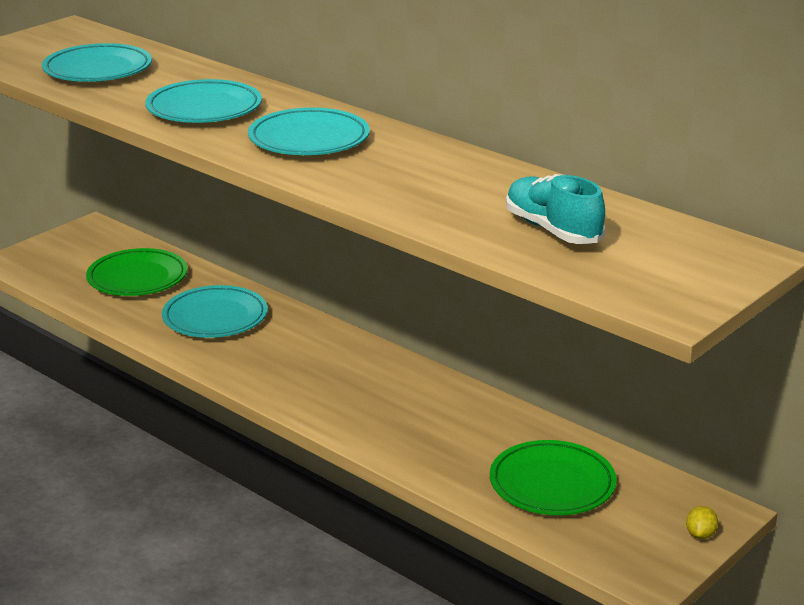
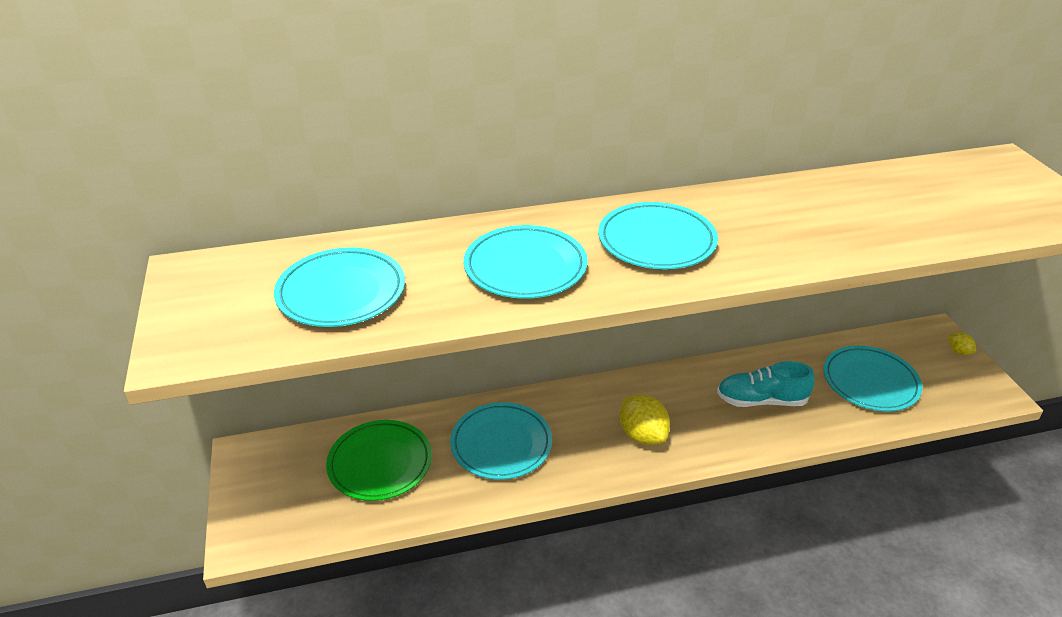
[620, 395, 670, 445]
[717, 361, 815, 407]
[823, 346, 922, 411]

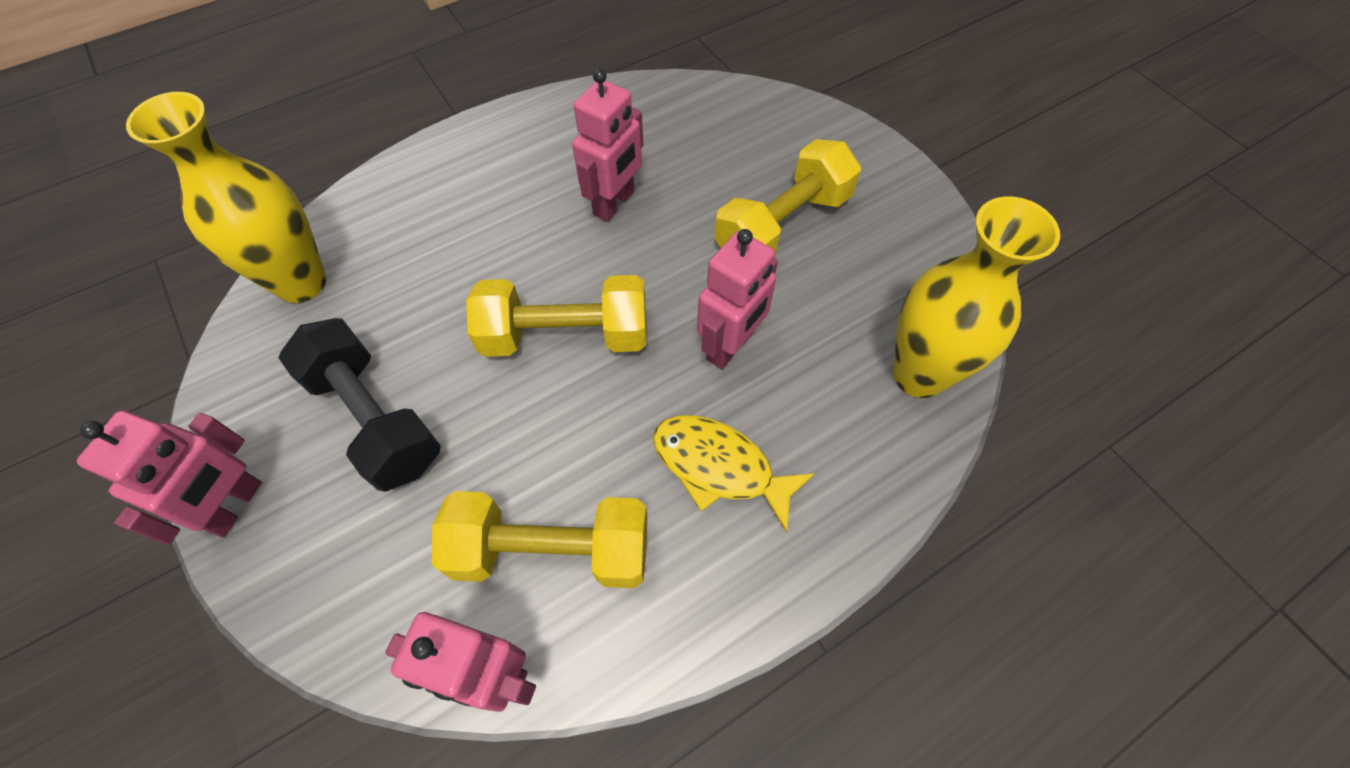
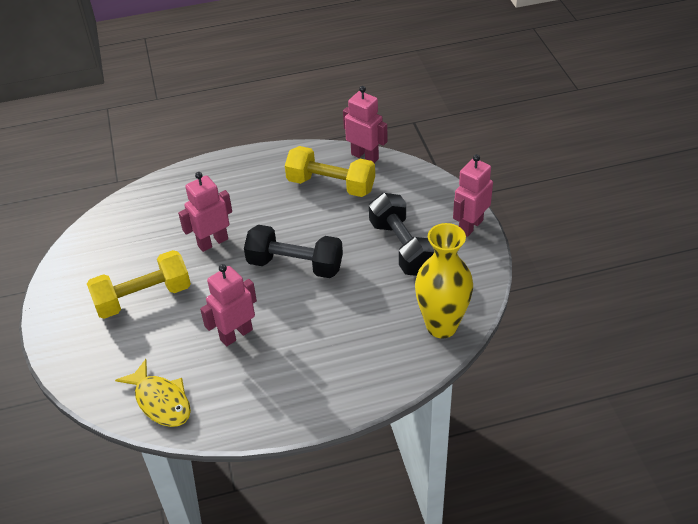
[115, 359, 191, 427]
[244, 225, 343, 278]
[893, 197, 1060, 398] (first image)

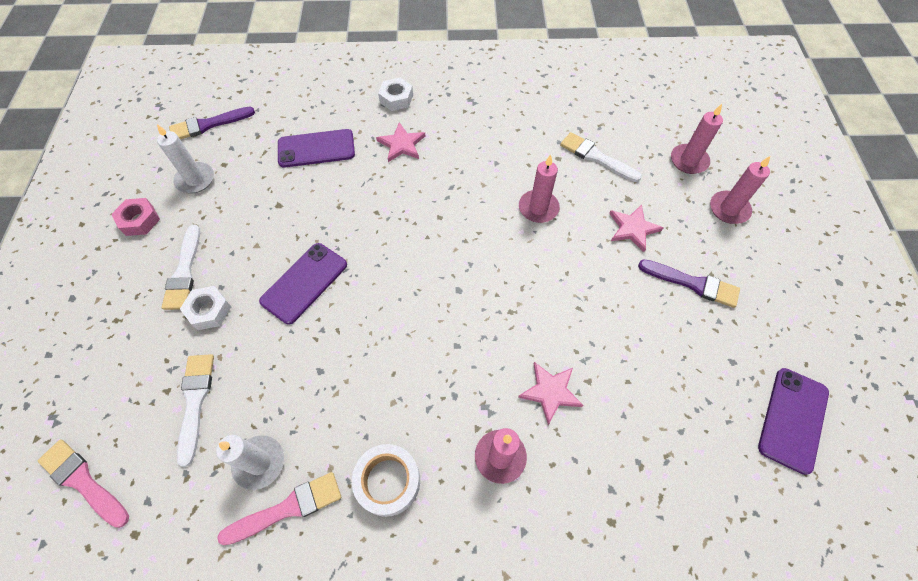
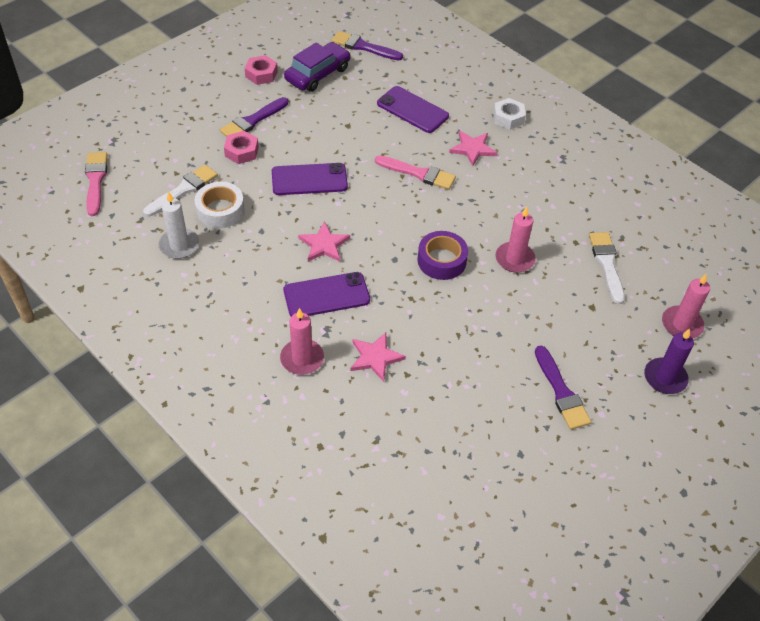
[195, 182, 245, 228]
[220, 97, 288, 137]
[224, 131, 259, 164]
[284, 42, 351, 92]
[284, 272, 370, 316]
[298, 221, 350, 262]
[375, 155, 456, 190]
[418, 231, 468, 280]
[644, 328, 694, 394]

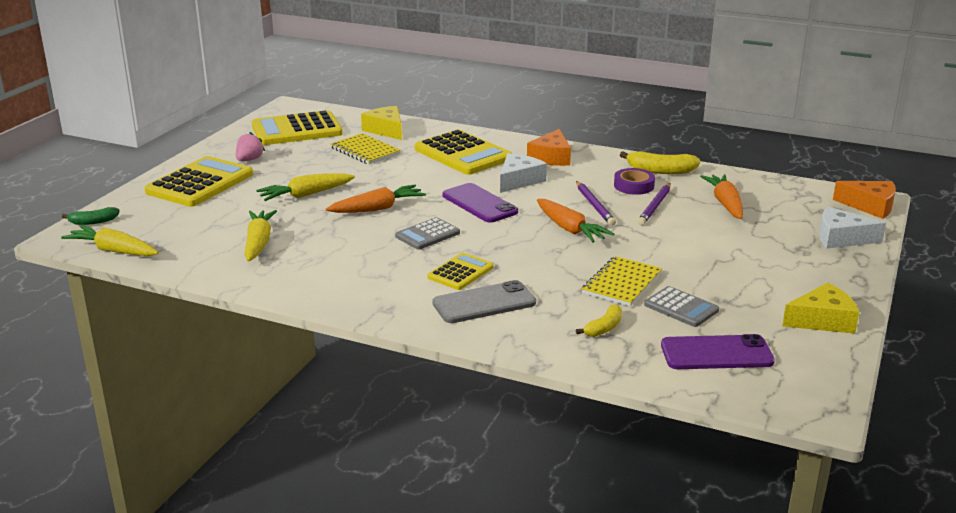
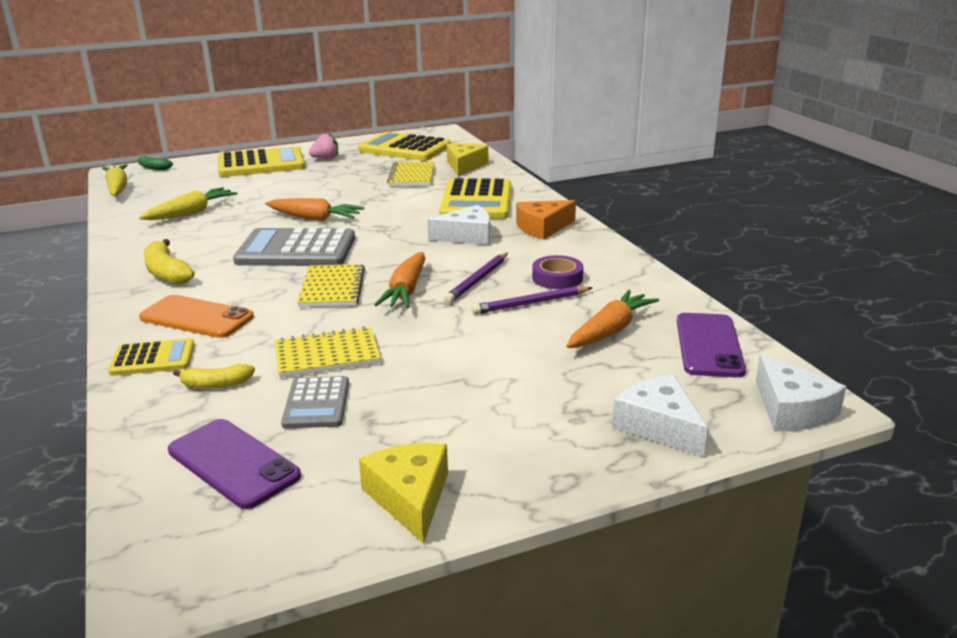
[108, 338, 195, 376]
[139, 295, 254, 338]
[144, 239, 195, 285]
[233, 228, 355, 266]
[297, 264, 365, 307]
[359, 443, 448, 544]
[677, 313, 746, 377]
[756, 354, 847, 431]
[256, 173, 355, 201] (first image)

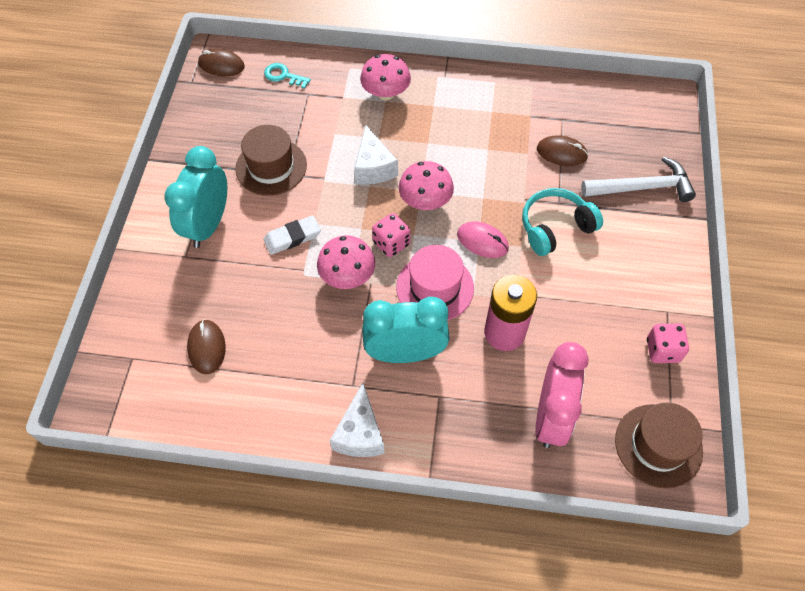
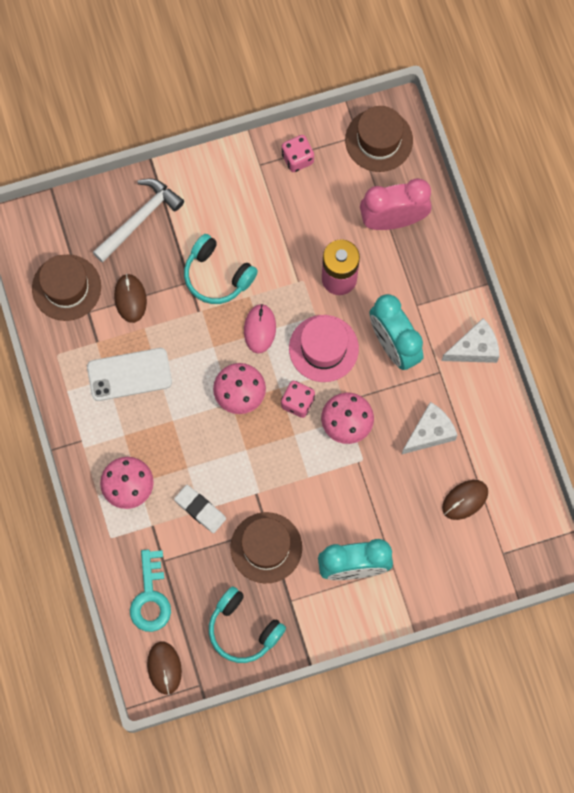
[32, 254, 101, 321]
[87, 348, 172, 401]
[92, 178, 184, 263]
[130, 550, 171, 632]
[174, 485, 226, 533]
[209, 586, 286, 663]
[402, 402, 458, 454]

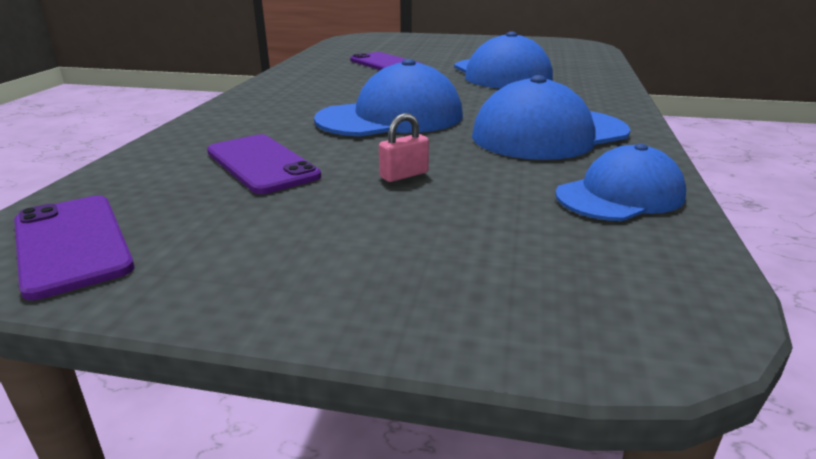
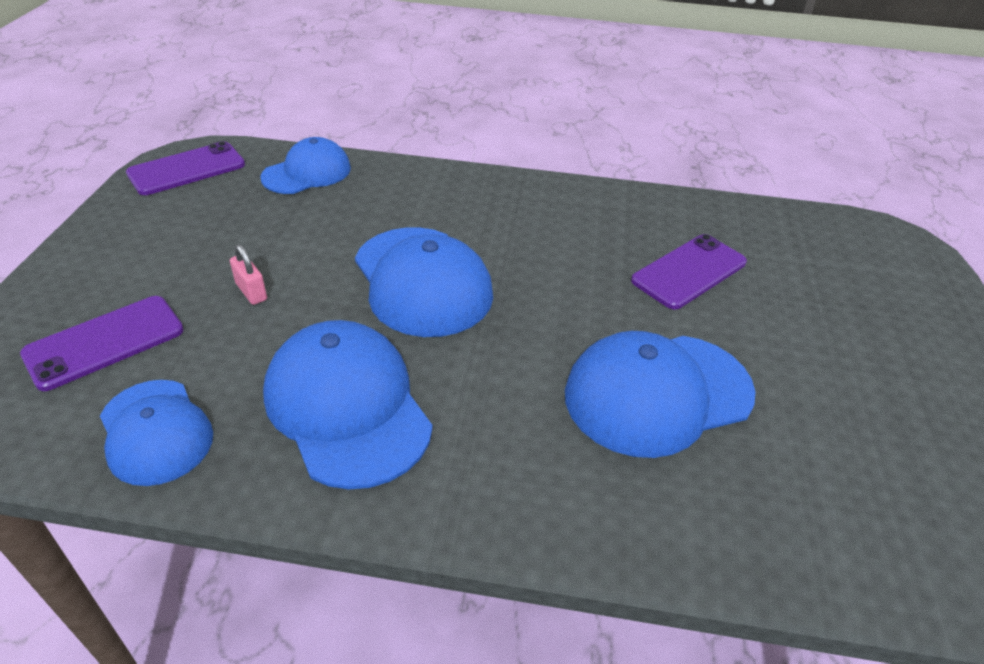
[20, 296, 184, 391]
[260, 137, 351, 194]

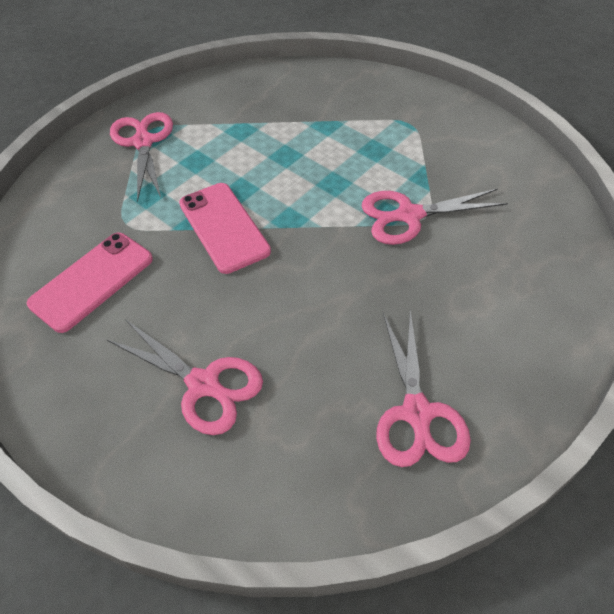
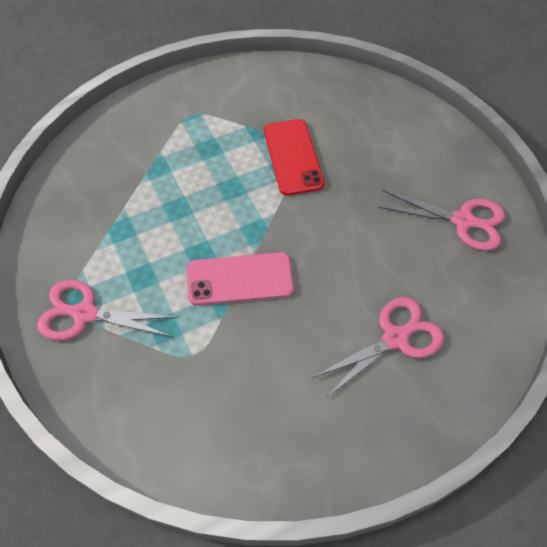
[264, 119, 325, 196]
[27, 233, 153, 333] (first image)

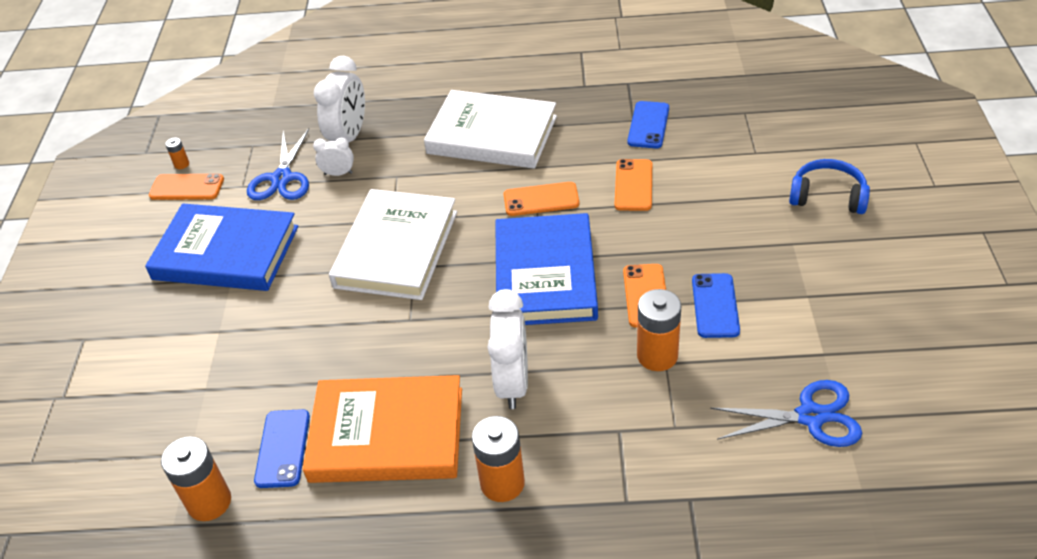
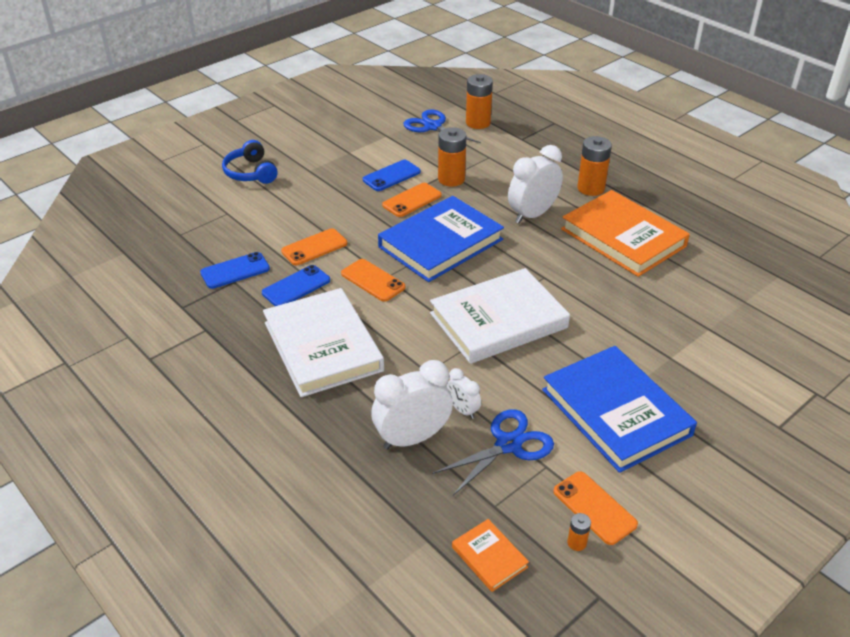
[262, 265, 330, 306]
[452, 519, 529, 592]
[466, 74, 493, 129]

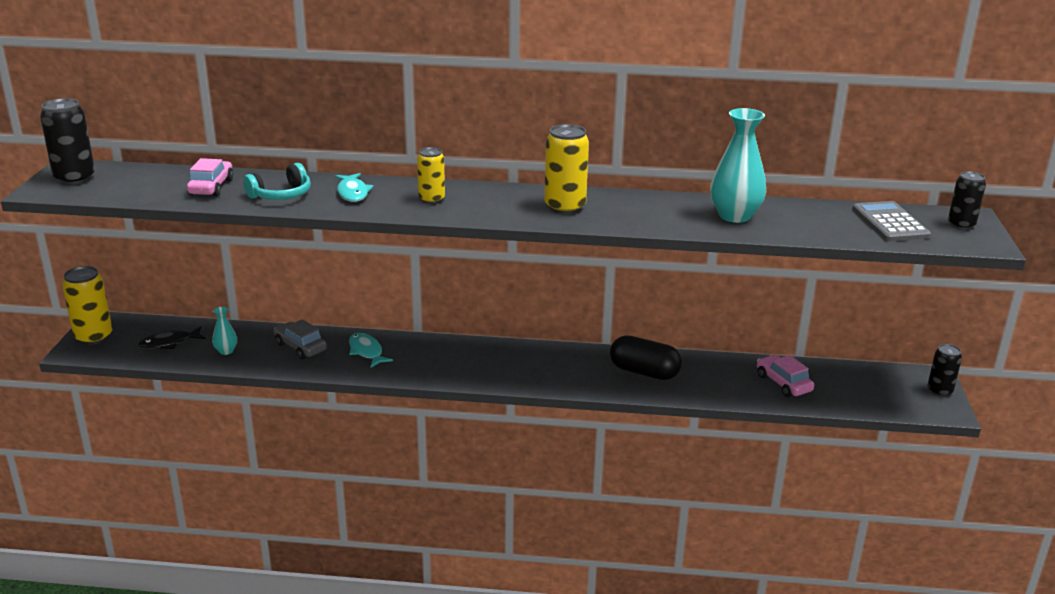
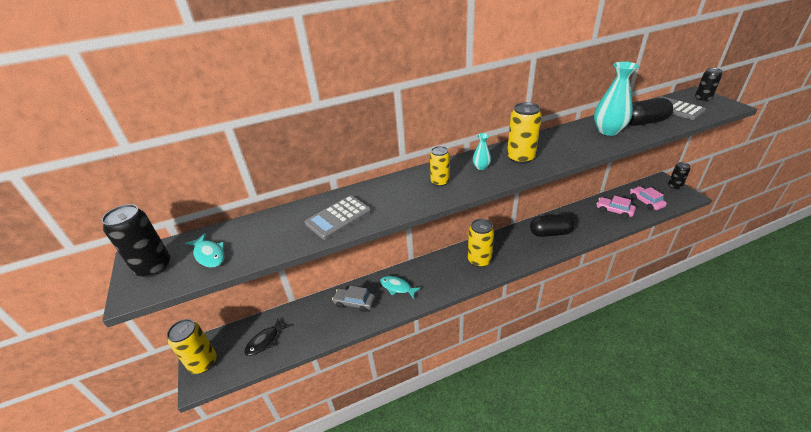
[185, 233, 225, 267]
[305, 195, 371, 240]
[468, 219, 494, 267]
[473, 133, 491, 170]
[629, 98, 673, 126]
[630, 186, 667, 211]

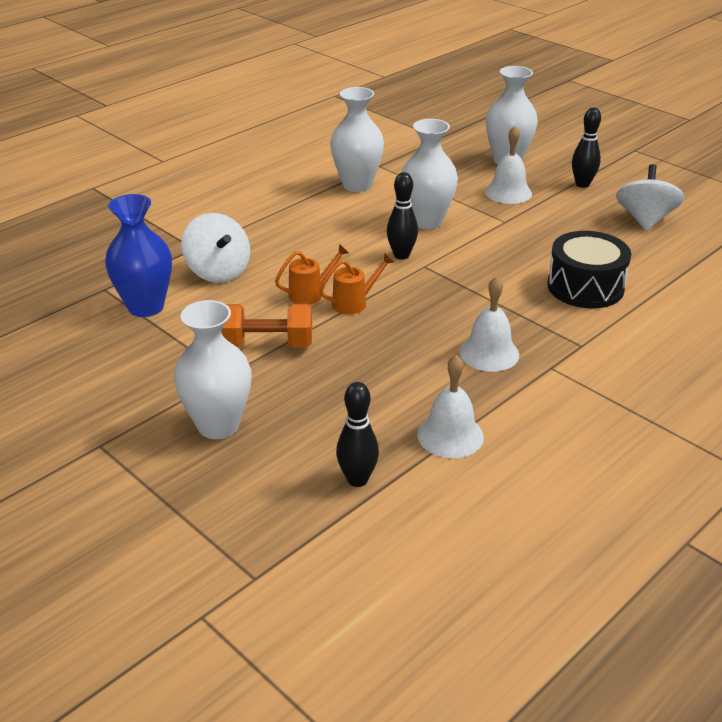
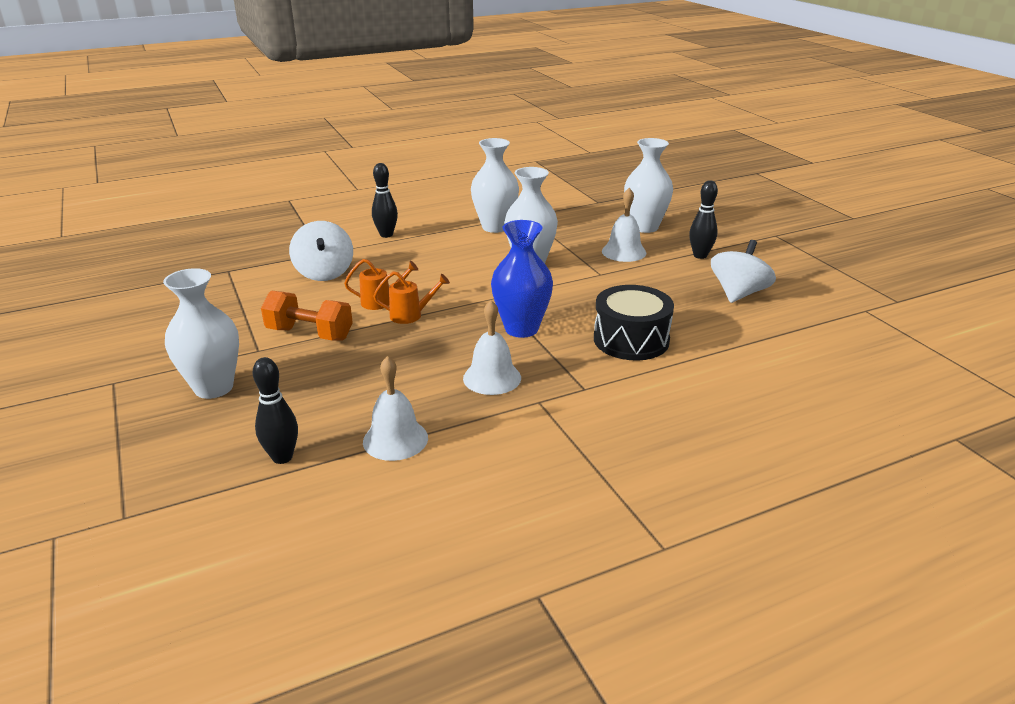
[372, 163, 398, 238]
[491, 220, 553, 338]

